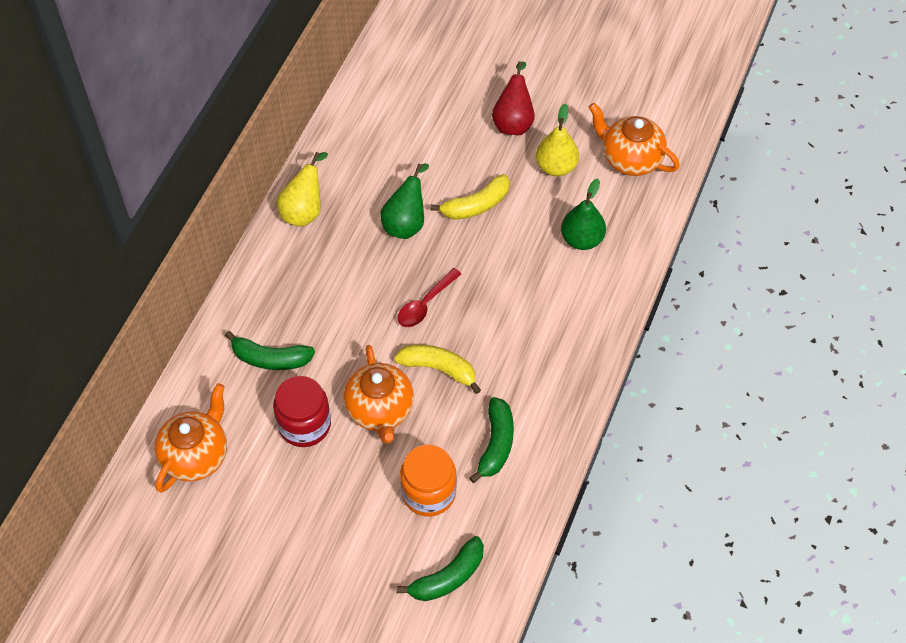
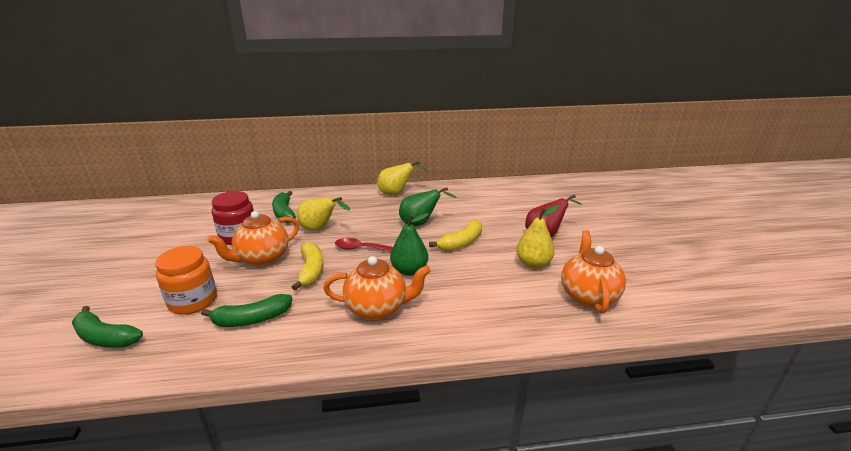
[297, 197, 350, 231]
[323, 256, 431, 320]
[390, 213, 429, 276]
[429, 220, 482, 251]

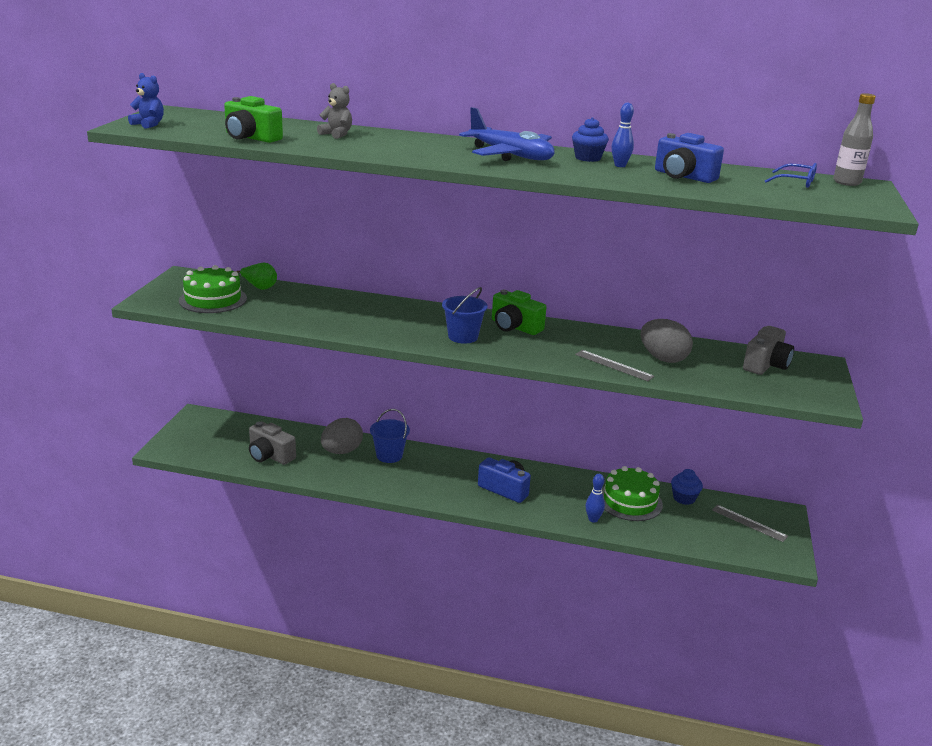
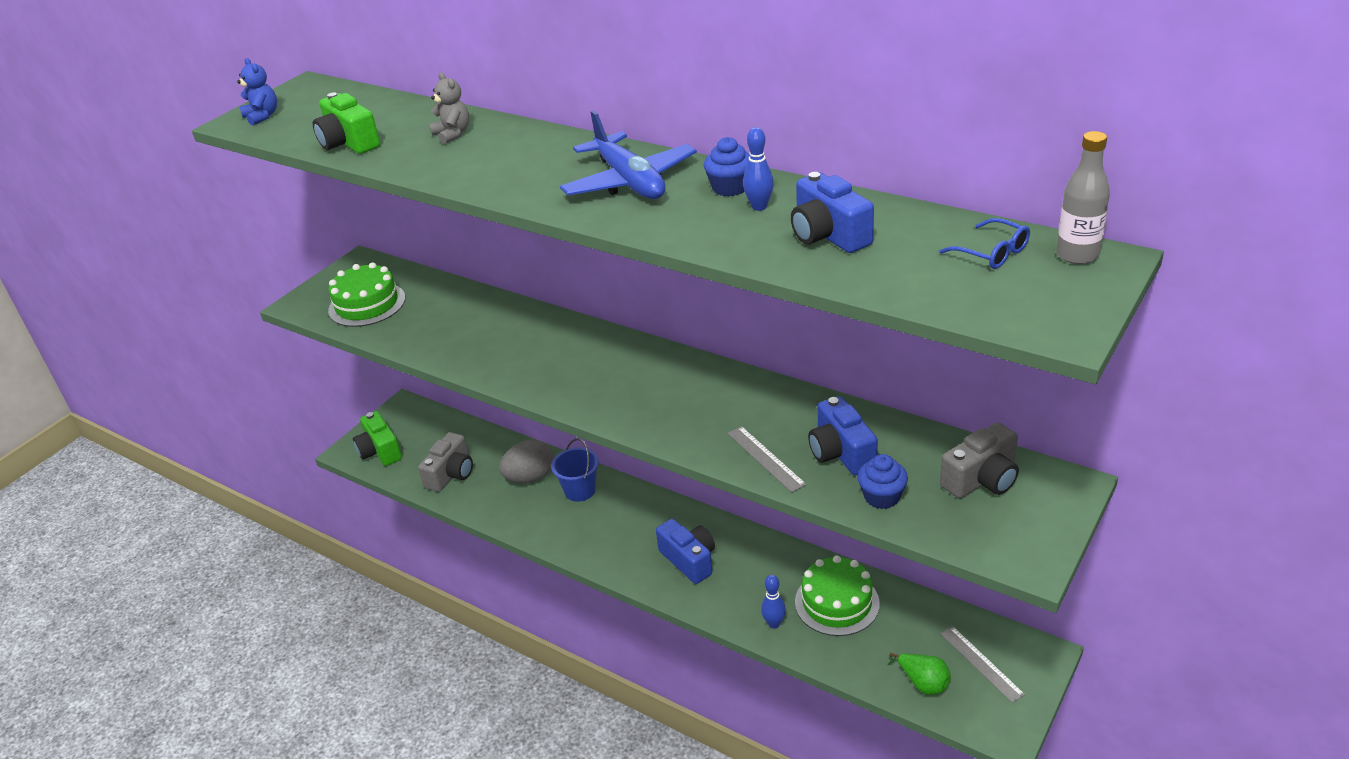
[353, 411, 402, 466]
[418, 432, 473, 492]
[808, 396, 878, 475]
[857, 454, 908, 509]
[888, 653, 951, 695]
[442, 287, 488, 344] (first image)

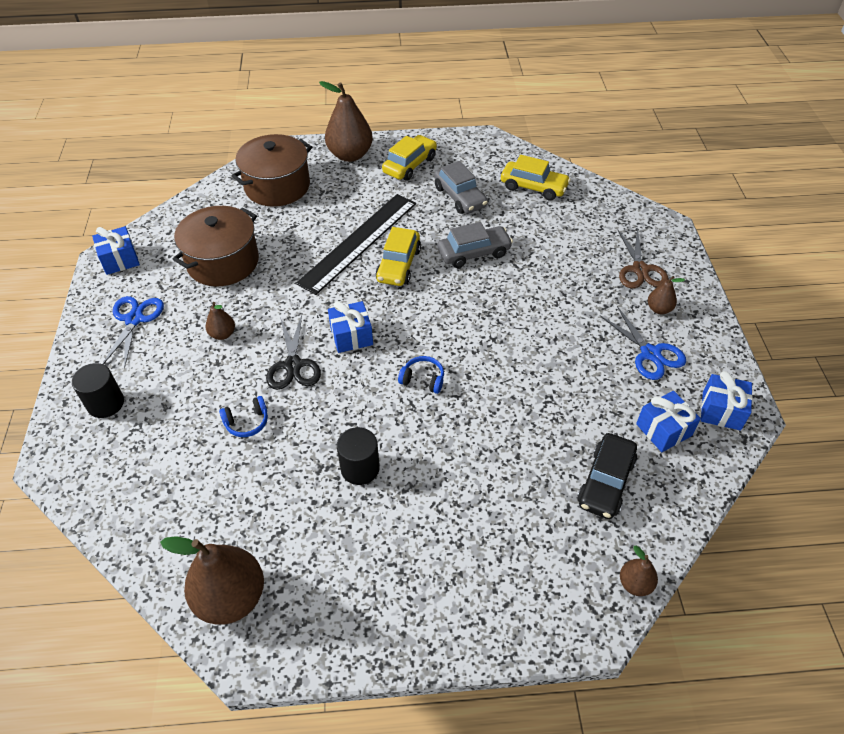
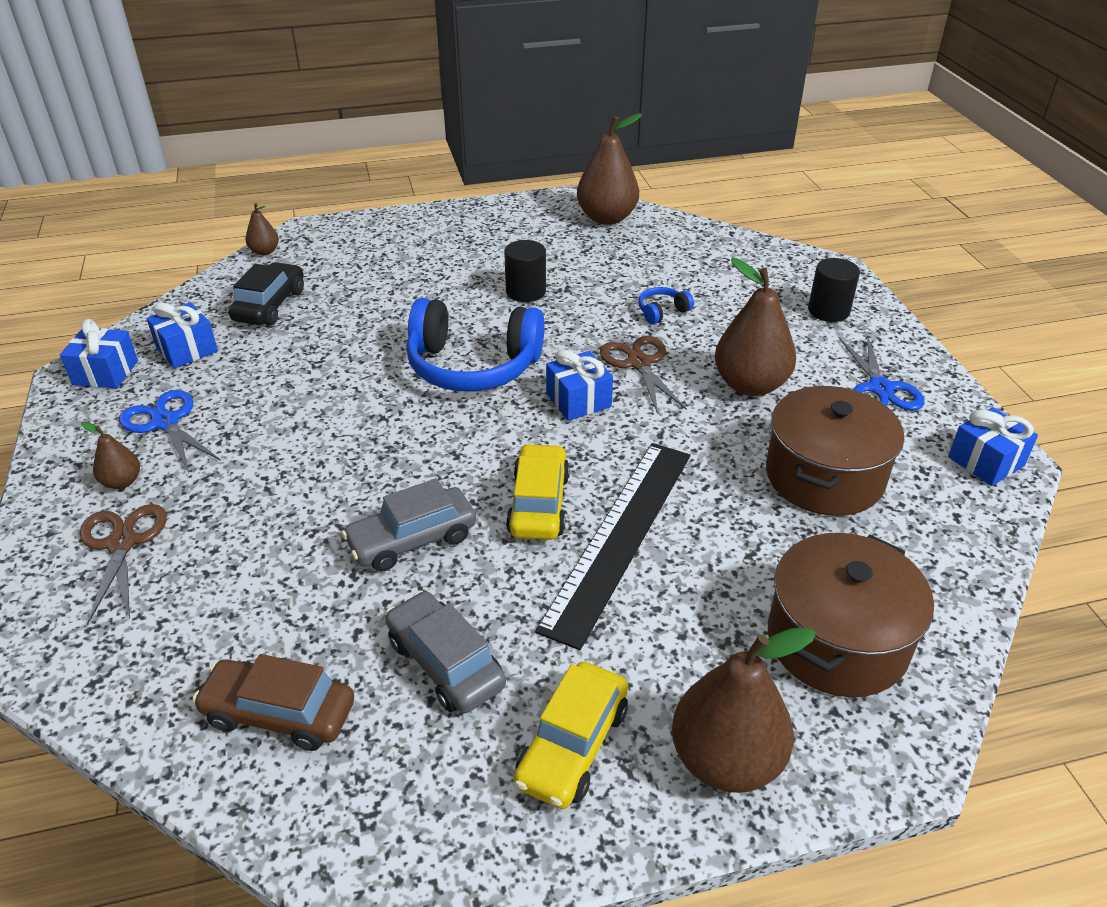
[192, 654, 354, 751]
[406, 298, 544, 392]
[600, 336, 687, 414]
[714, 258, 796, 396]

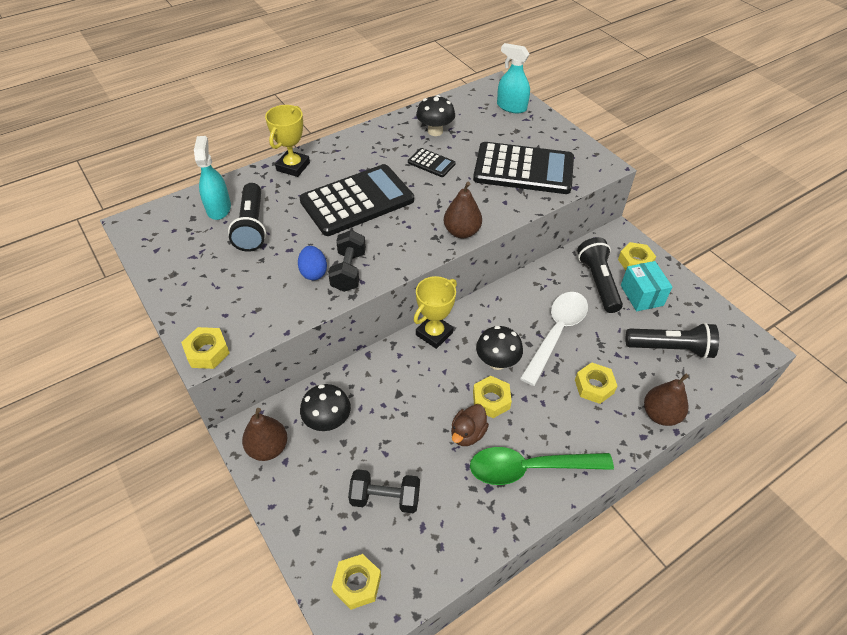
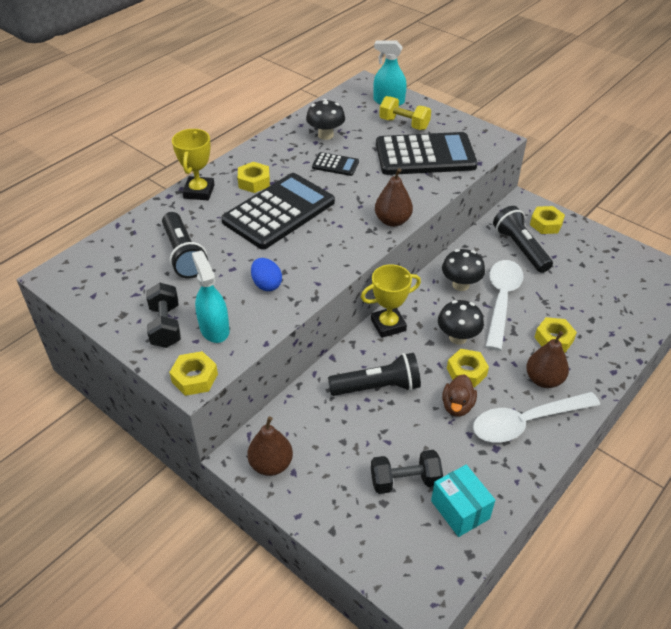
[146, 283, 181, 348]
[192, 251, 230, 343]
[238, 162, 270, 193]
[328, 353, 421, 396]
[361, 265, 421, 338]
[379, 96, 431, 130]
[431, 465, 495, 537]
[442, 249, 485, 291]
[473, 392, 600, 443]
[526, 331, 569, 388]

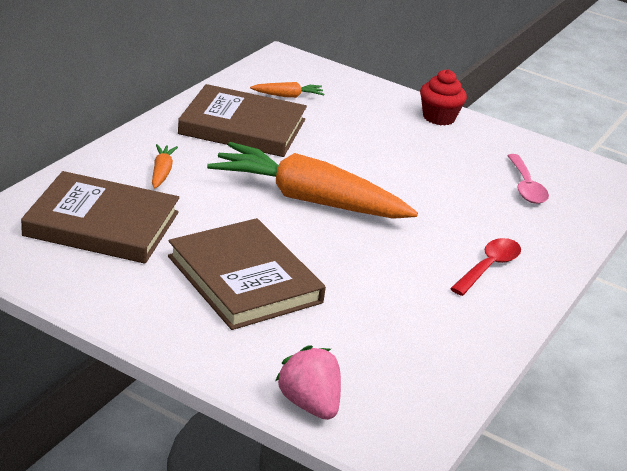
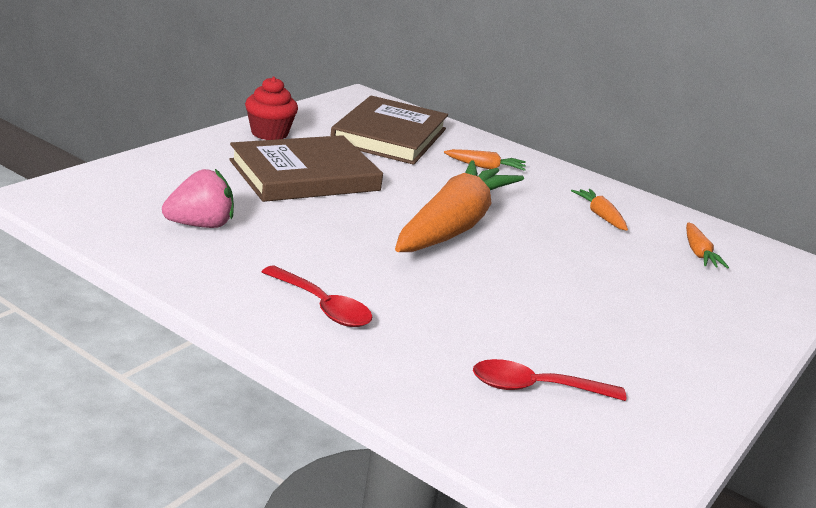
[162, 169, 234, 228]
[245, 77, 298, 140]
[473, 359, 626, 401]
[571, 189, 628, 231]

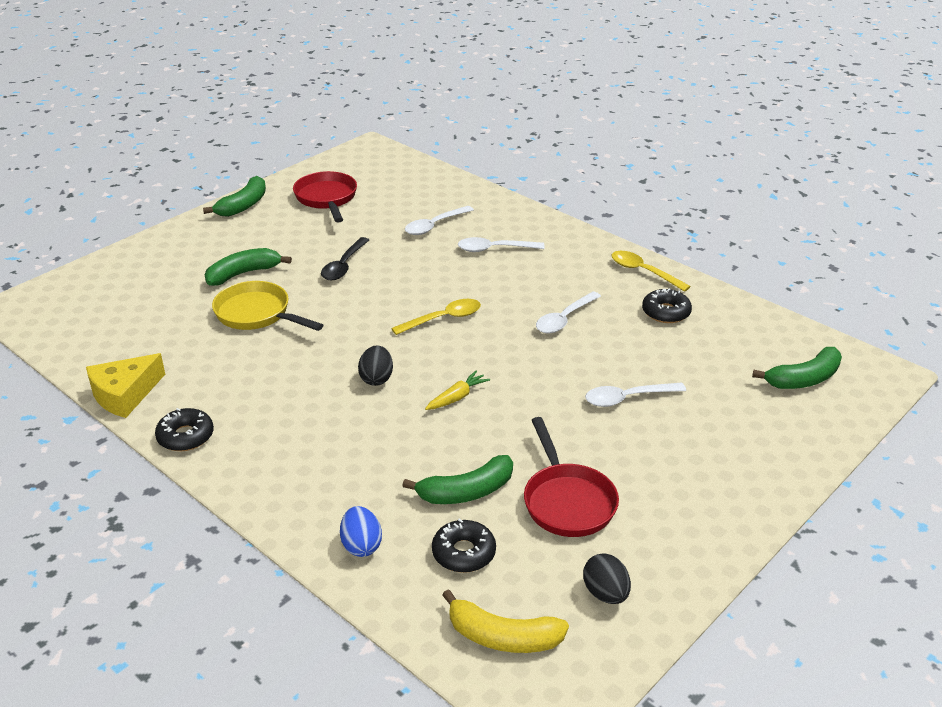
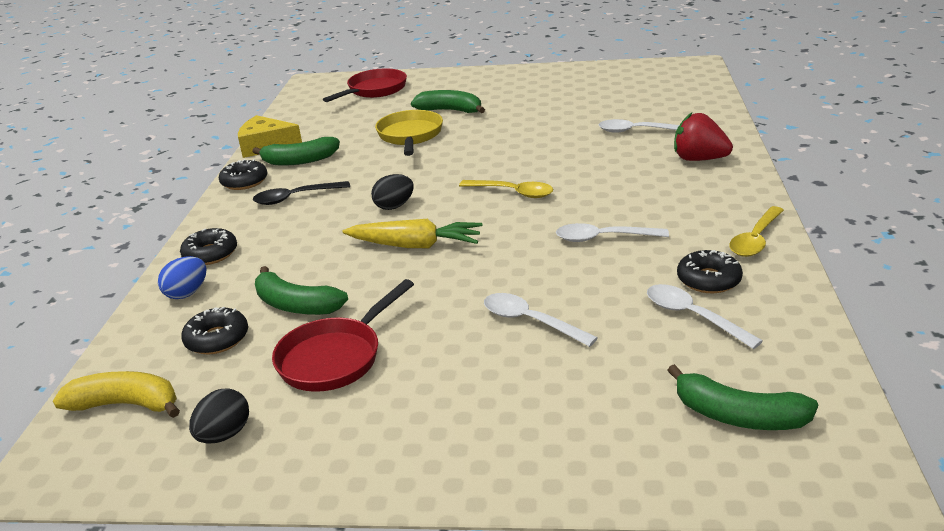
[53, 371, 180, 418]
[180, 228, 237, 265]
[252, 137, 340, 166]
[253, 181, 350, 205]
[323, 68, 407, 102]
[342, 219, 482, 248]
[647, 284, 763, 349]
[674, 112, 733, 161]
[730, 206, 784, 257]

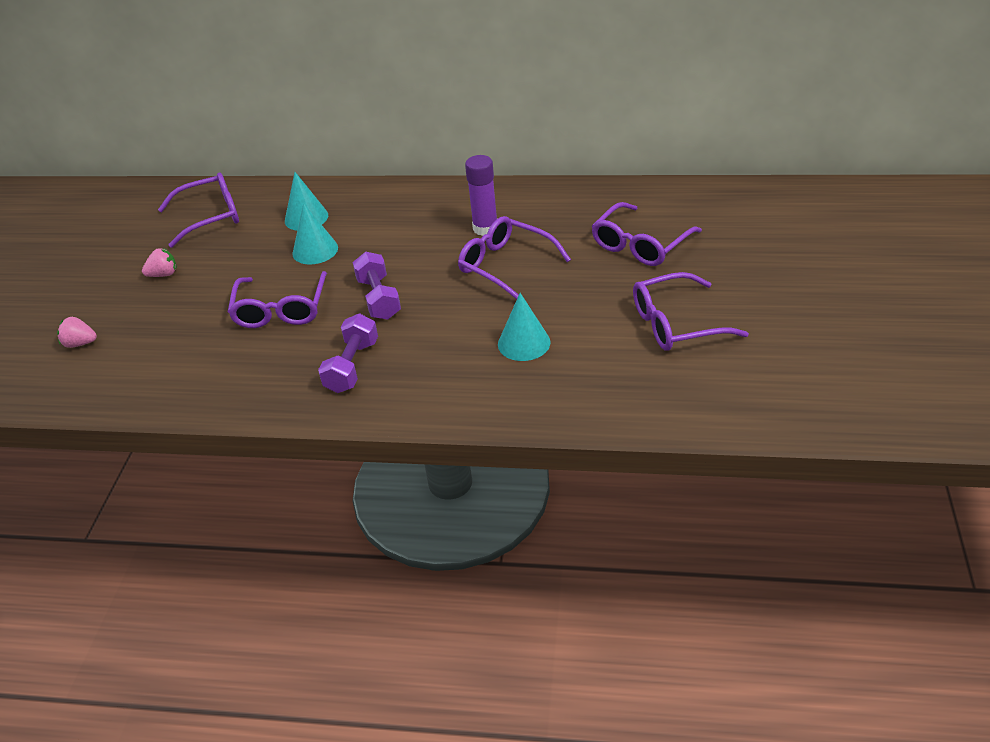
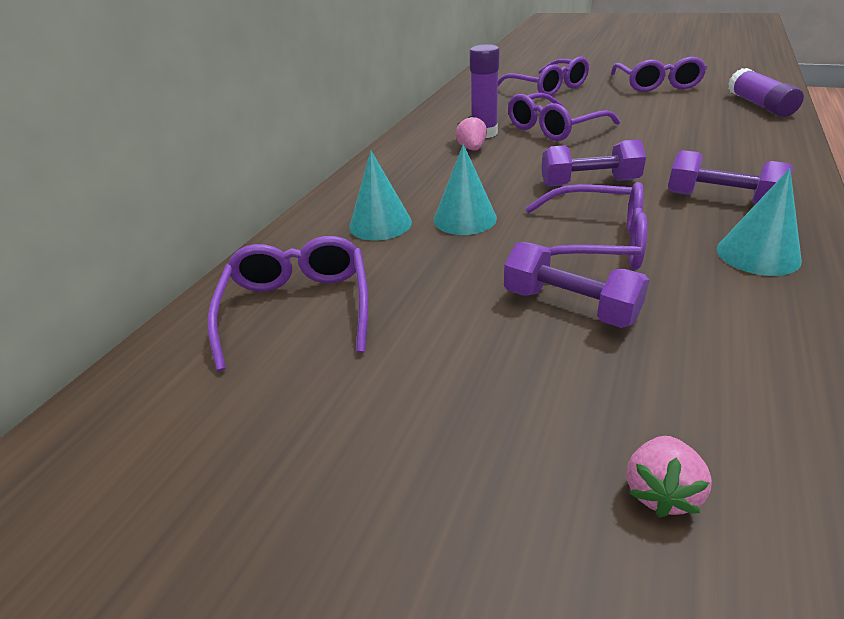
[456, 115, 487, 150]
[504, 242, 649, 328]
[717, 168, 802, 276]
[728, 68, 804, 117]

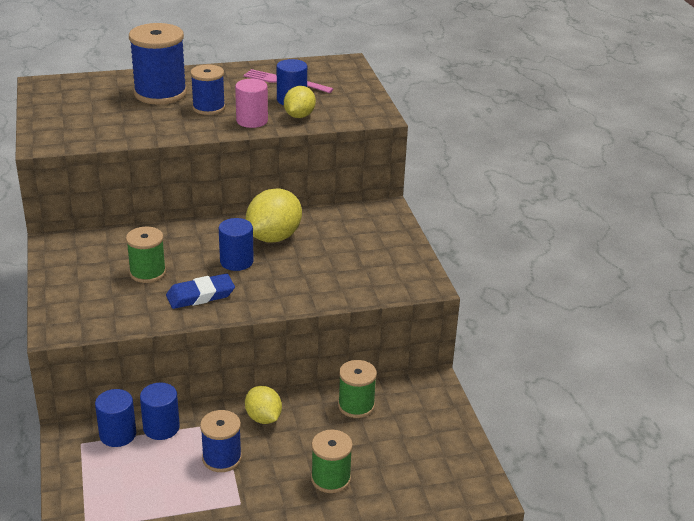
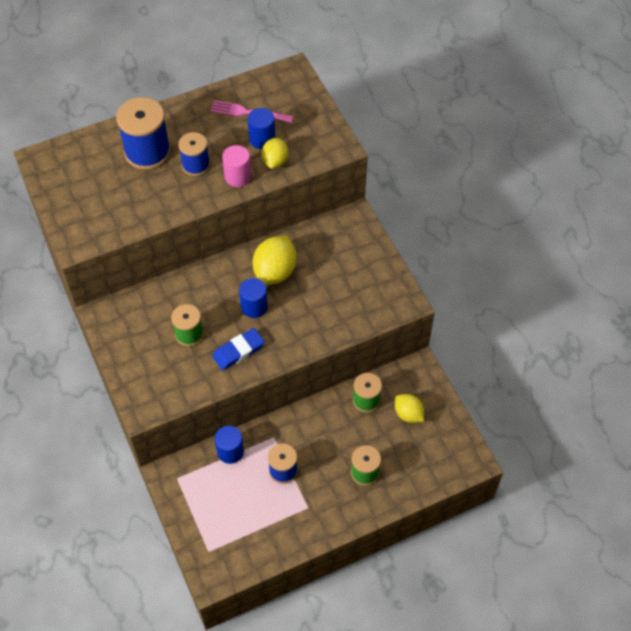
[395, 394, 424, 423]
[95, 389, 136, 447] (first image)

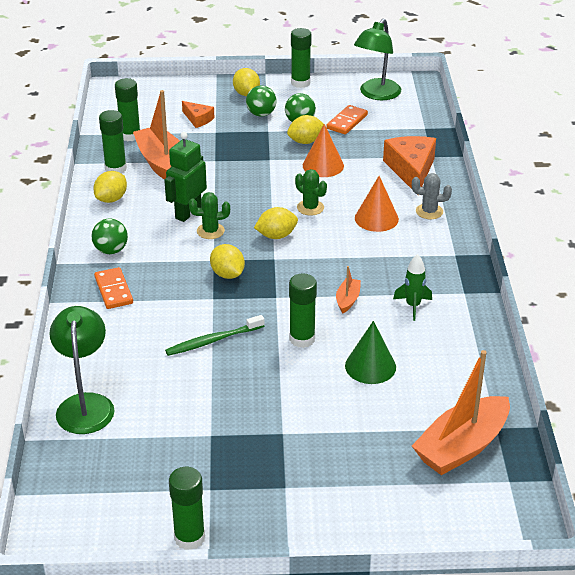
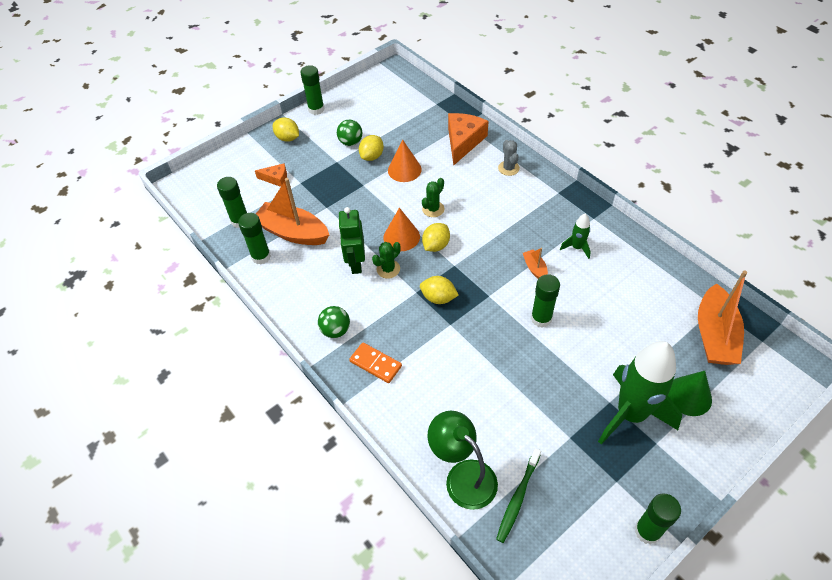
[384, 208, 420, 251]
[422, 178, 445, 217]
[448, 113, 488, 165]
[496, 448, 541, 543]
[498, 140, 520, 176]
[598, 341, 682, 445]
[668, 371, 712, 416]
[93, 171, 127, 203] (first image)
[246, 86, 276, 117] (first image)
[326, 105, 368, 134] (first image)
[354, 19, 401, 100] (first image)

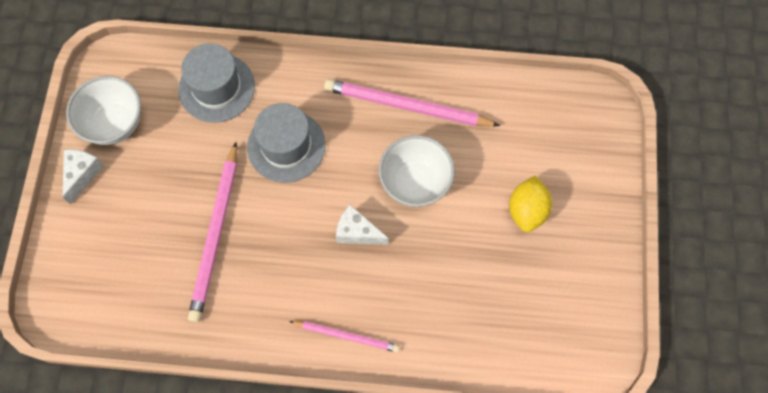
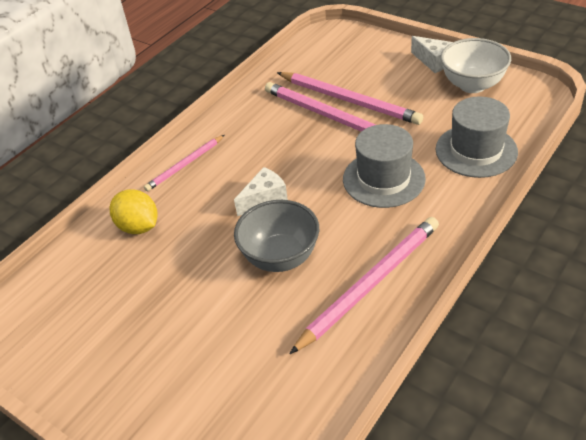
[110, 189, 157, 234]
[234, 200, 319, 272]
[277, 72, 423, 125]

